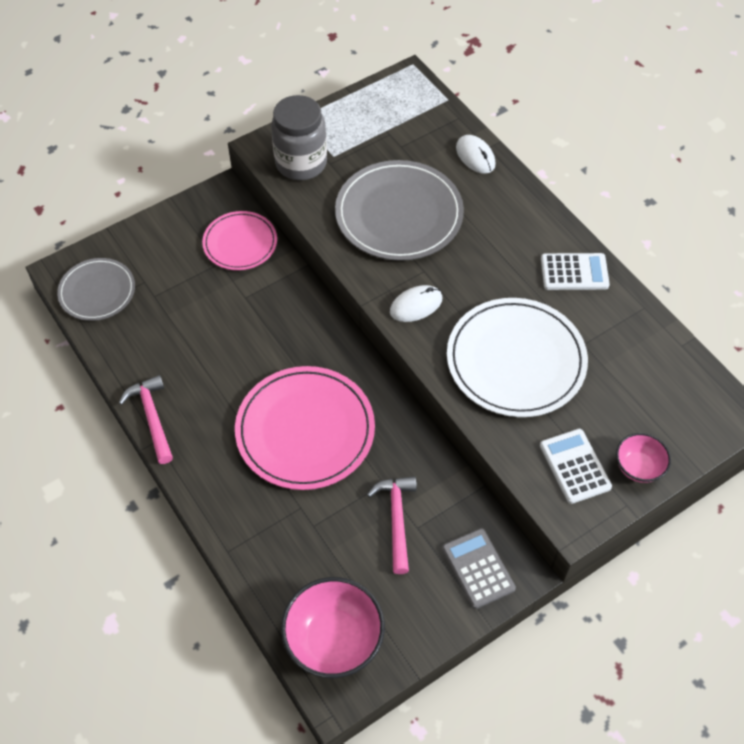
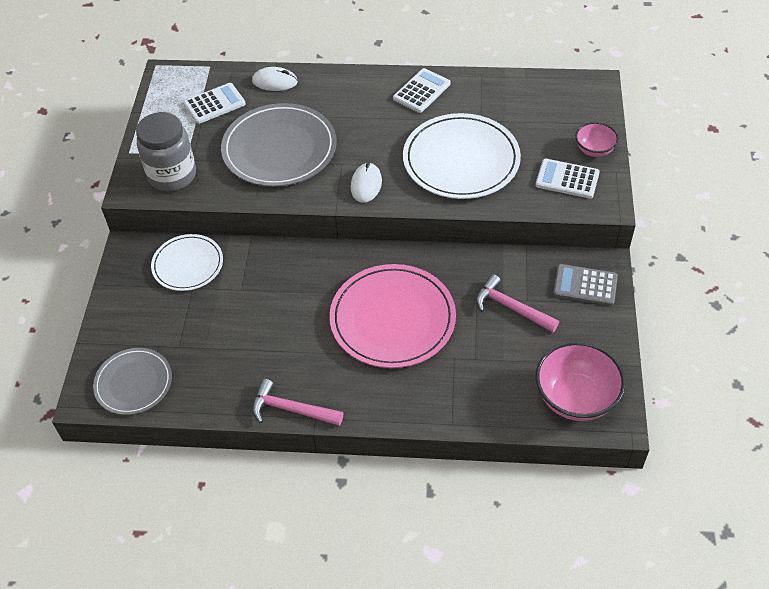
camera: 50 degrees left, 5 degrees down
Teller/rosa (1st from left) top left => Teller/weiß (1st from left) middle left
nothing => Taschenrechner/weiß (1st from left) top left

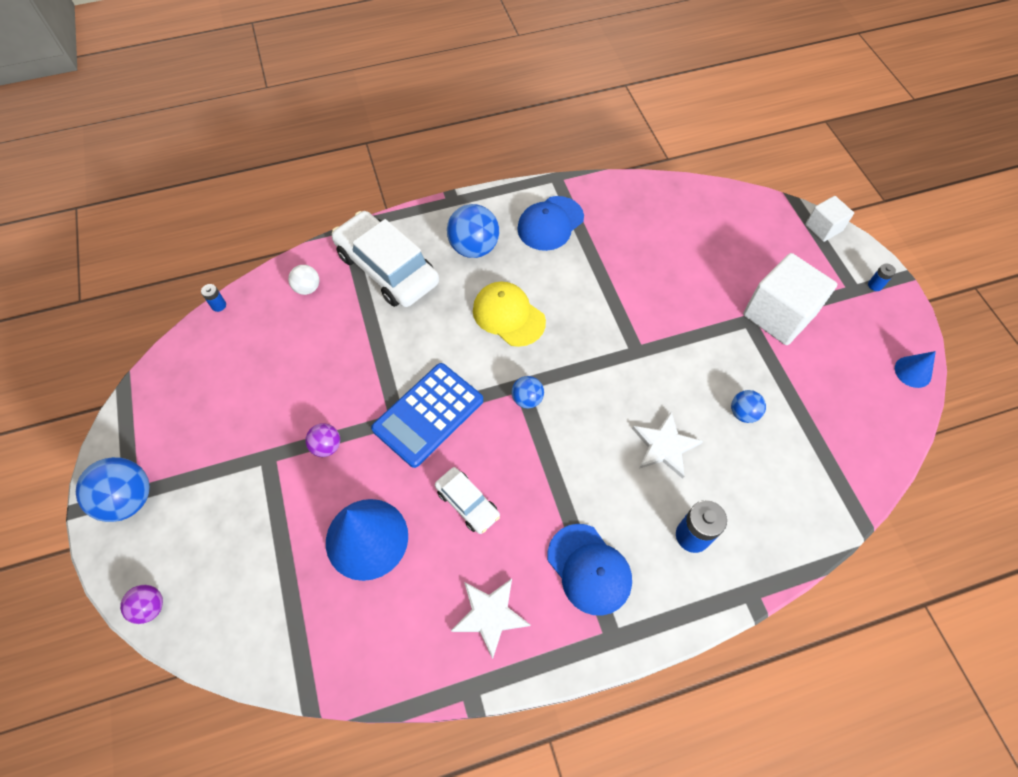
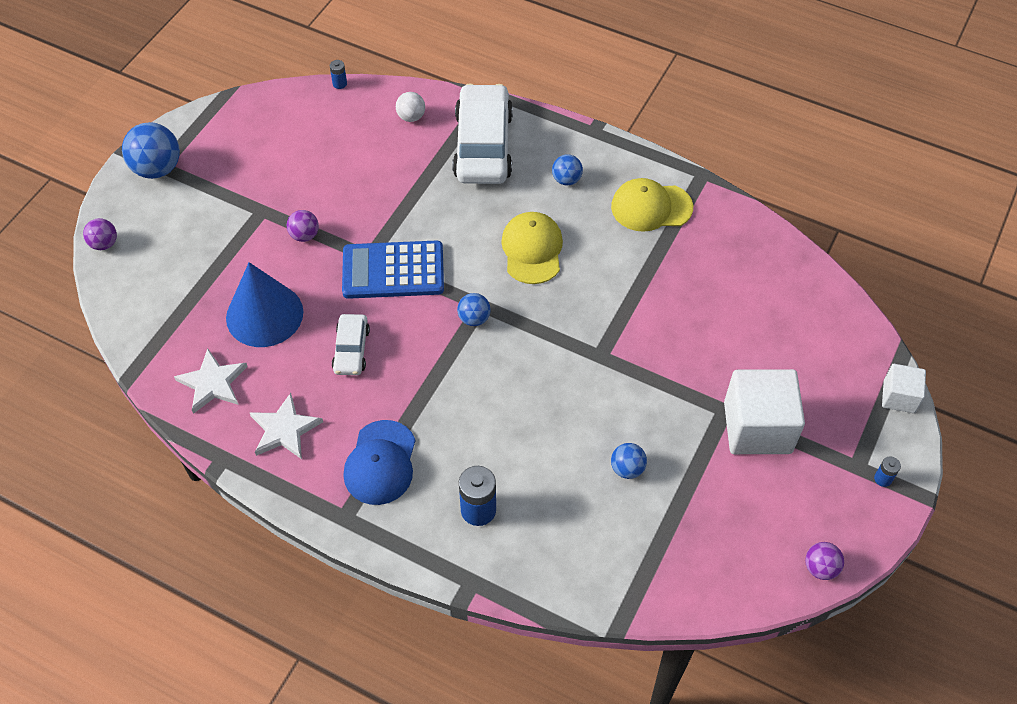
camera: 45 degrees right, 5 degrees down
Stern/weiß (2nd from left in the first image) centre => Stern/weiß (1st from left) middle left, move
Ball/blau (2nd from left in the first image) top centre => Ball/blau (3rd from left) top centre, x0.56
Kappe/blau (1st from left) top centre => Kappe/gelb (2nd from left) top centre
Kegel/blau (2nd from left) middle right => Ball/lila (3rd from left) bottom right

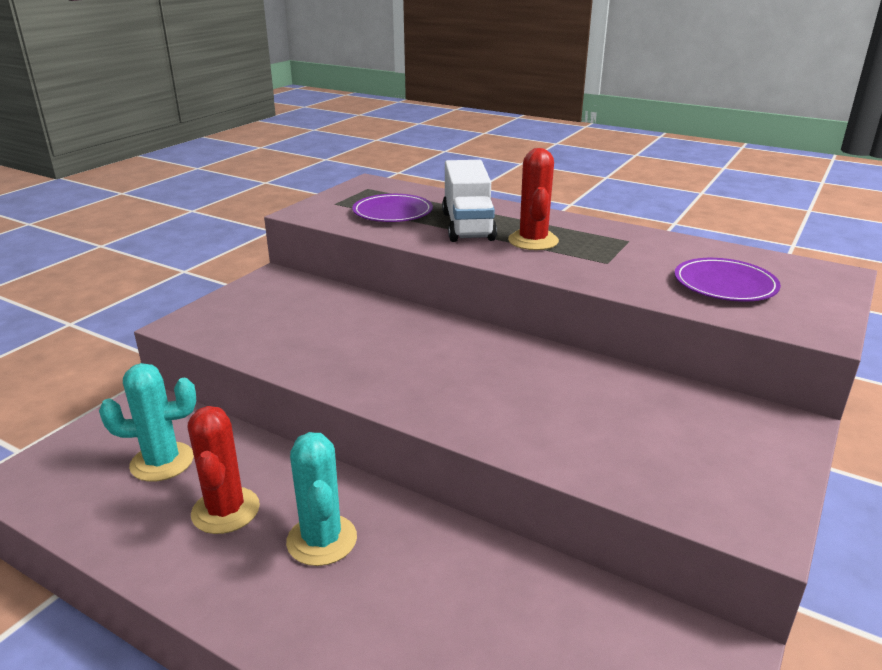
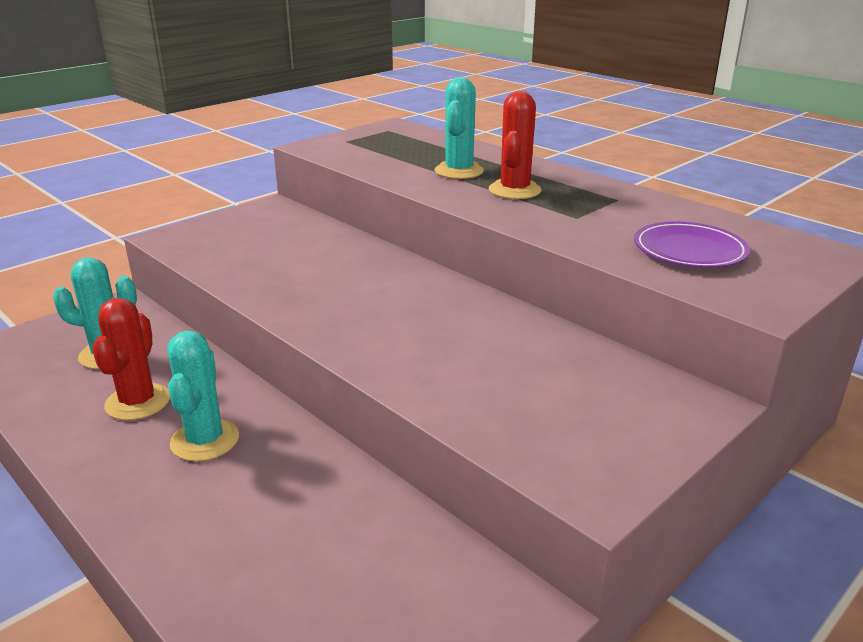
camera: 15 degrees right, 0 degrees up
Lastwagen/weiß top centre => Kaktus/türkis (3rd from left) top centre
Teller/lila (1st from left) top centre => nothing

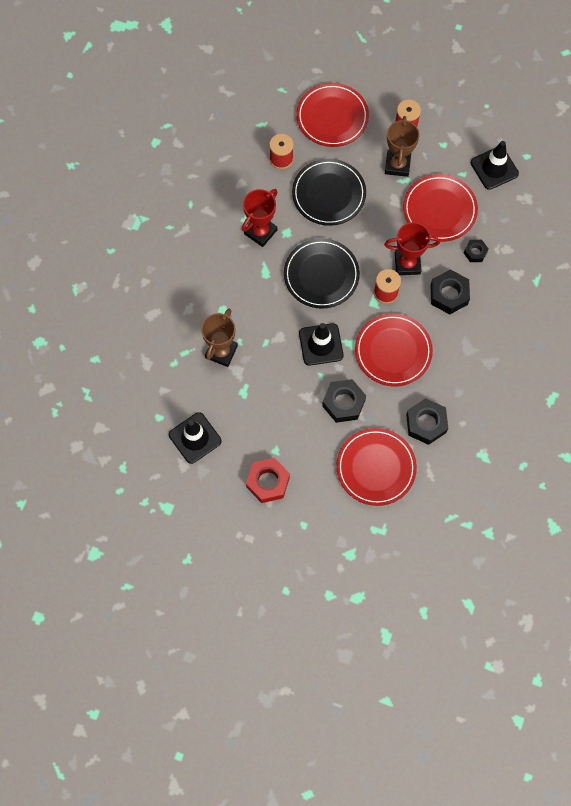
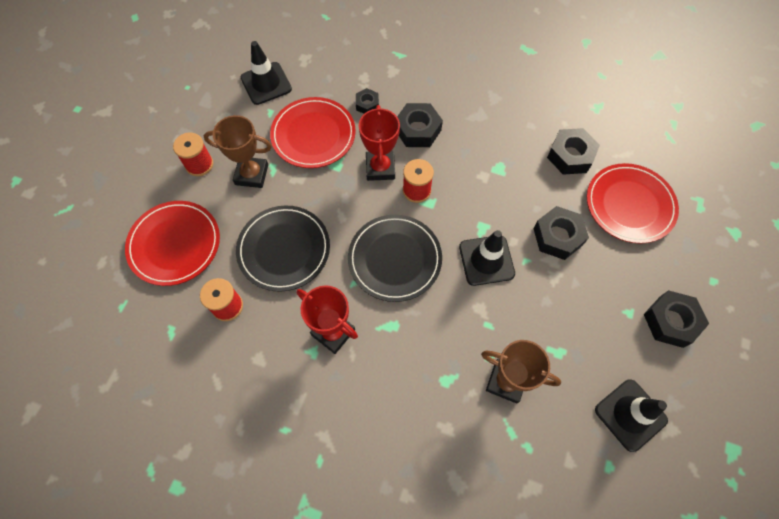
camera: 90 degrees left, 5 degrees down
Sechskantmutter/rot centre => Sechskantmutter/schwarz (5th from left) middle right
Teller/rot (3rd from left) middle right => nothing

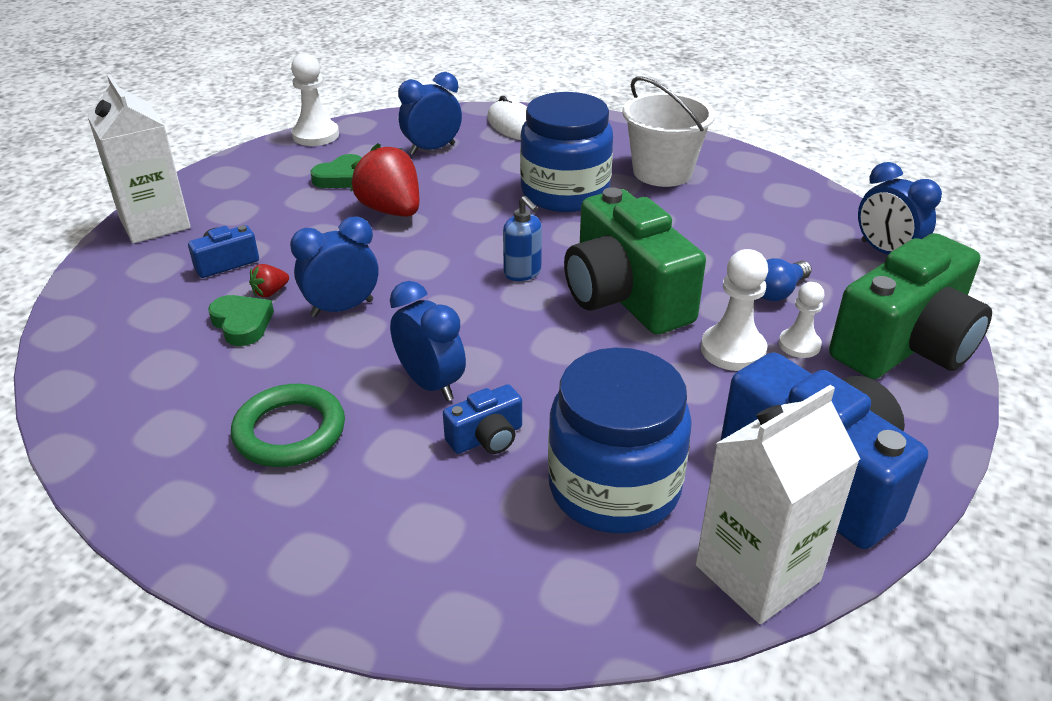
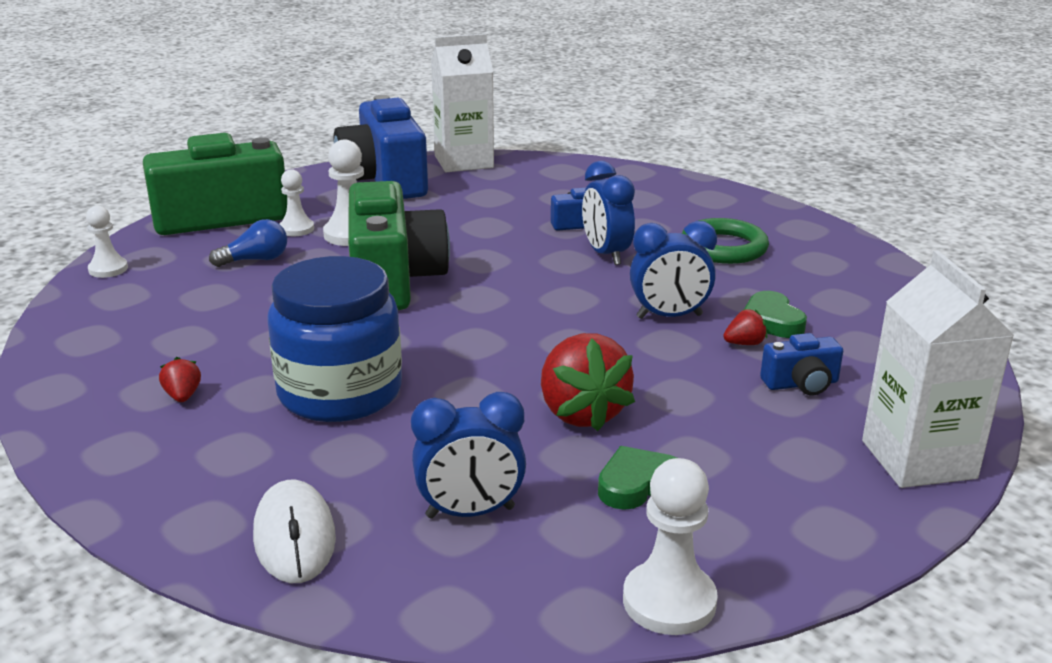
camera: 160 degrees left, 10 degrees down
Wecker/blau (4th from left) top right => Bauer/weiß (1st from left) middle left
Eimer/weiß top centre => Erdbeere/rot (1st from left) middle left
Seifenspender/blau centre => nothing
Einmachglas/blau (2nd from left) centre => nothing

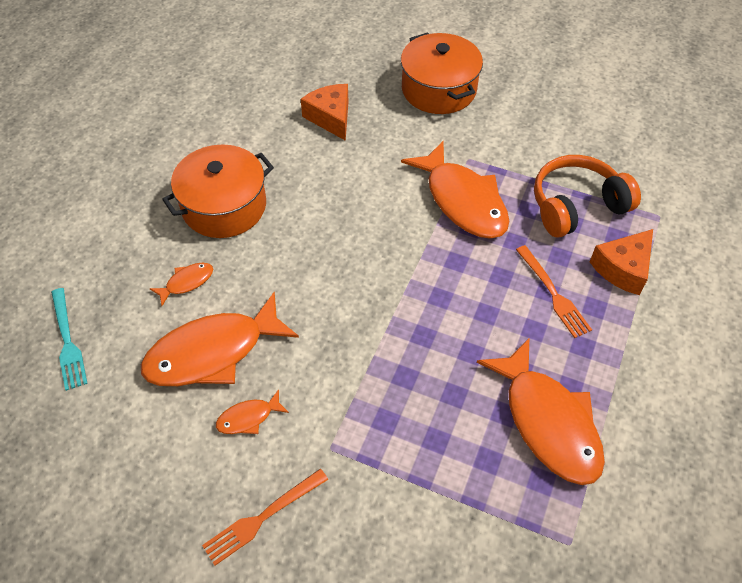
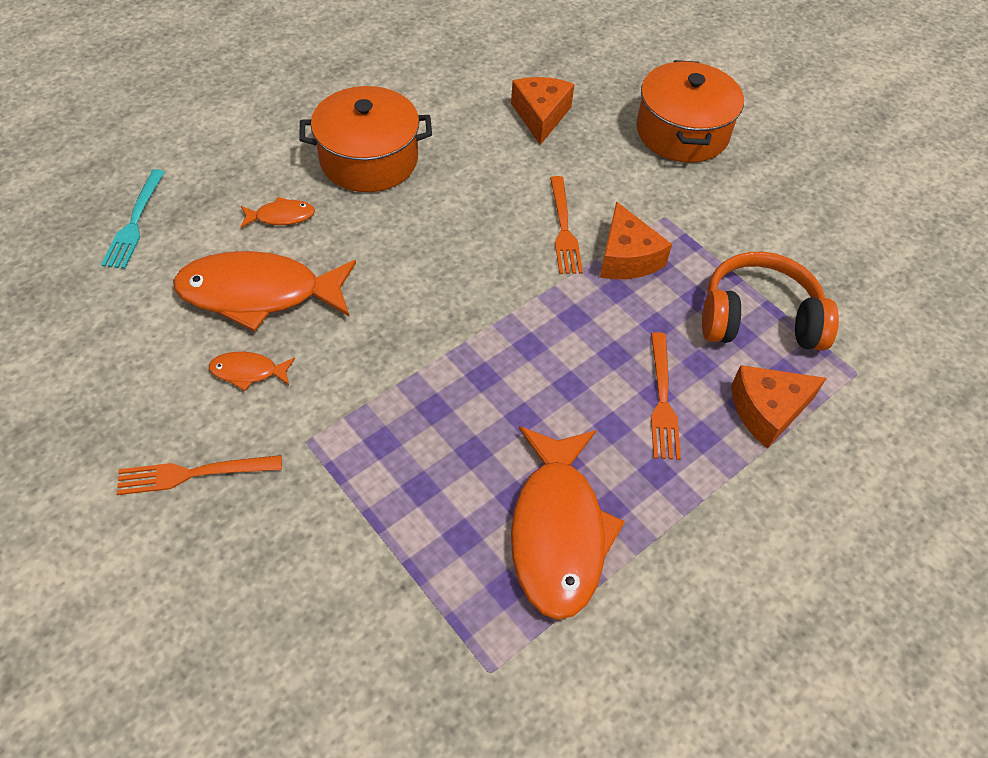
camera: 25 degrees right, 0 degrees up
nothing => Gabel/orange (2nd from left) top centre
Fisch/orange (4th from left) top centre => Käse/orange (2nd from left) top centre

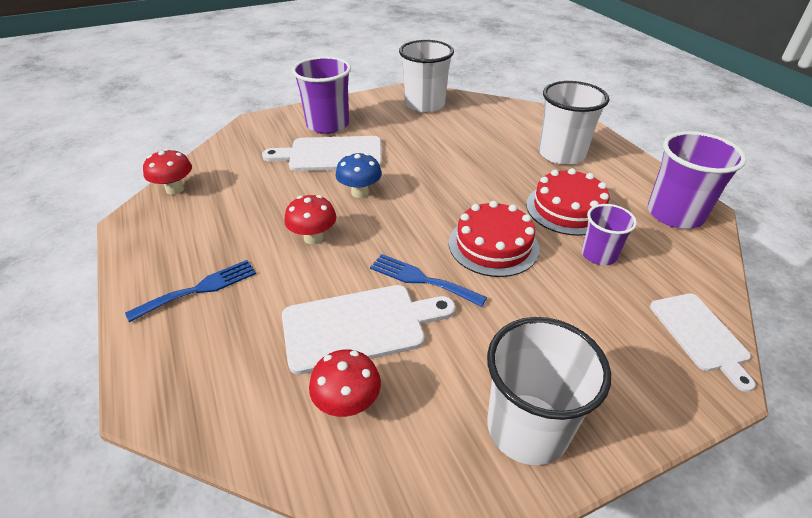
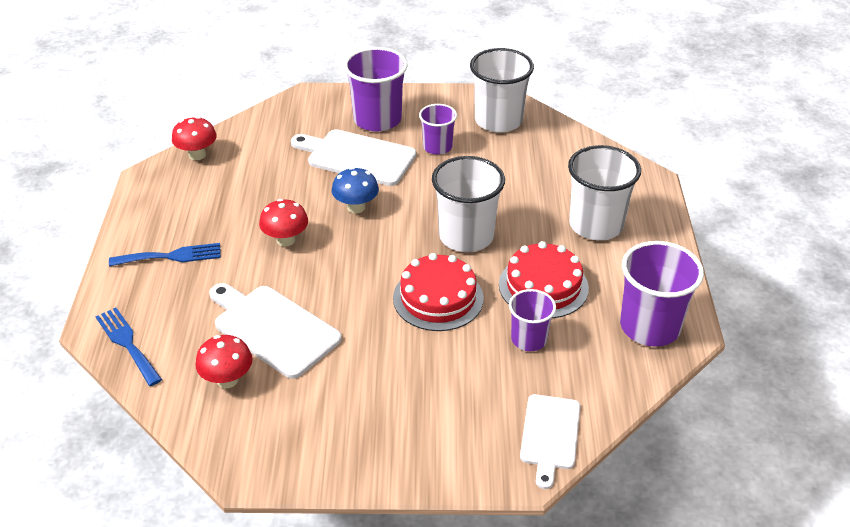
camera: 25 degrees right, 0 degrees up
Gabel/blau (2nd from left in the first image) centre => Gabel/blau (1st from left) middle left, move
Schneidebrett/weiß (2nd from left in the first image) centre => Schneidebrett/weiß (1st from left) middle left, 150 degrees counterclockwise
nothing => Becher/lila (2nd from left) top centre
Becher/weiß (2nd from left in the first image) bottom right => Becher/weiß (1st from left) centre, move

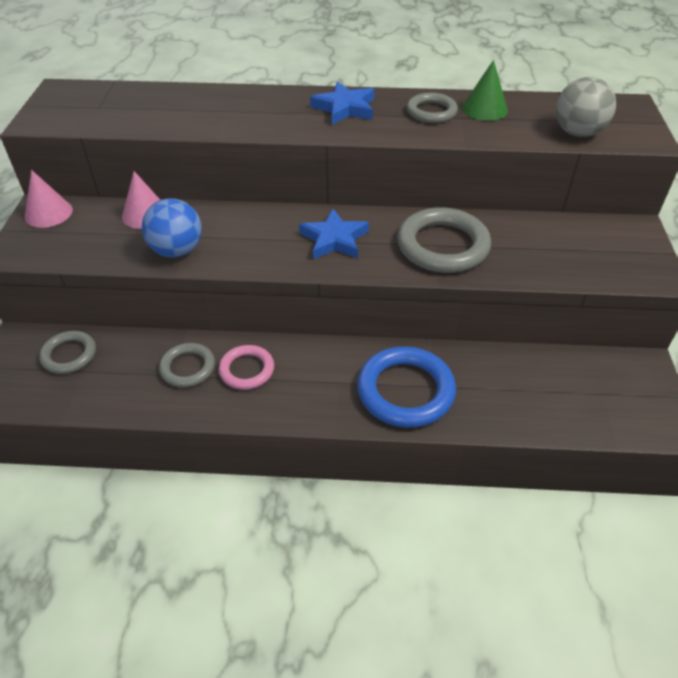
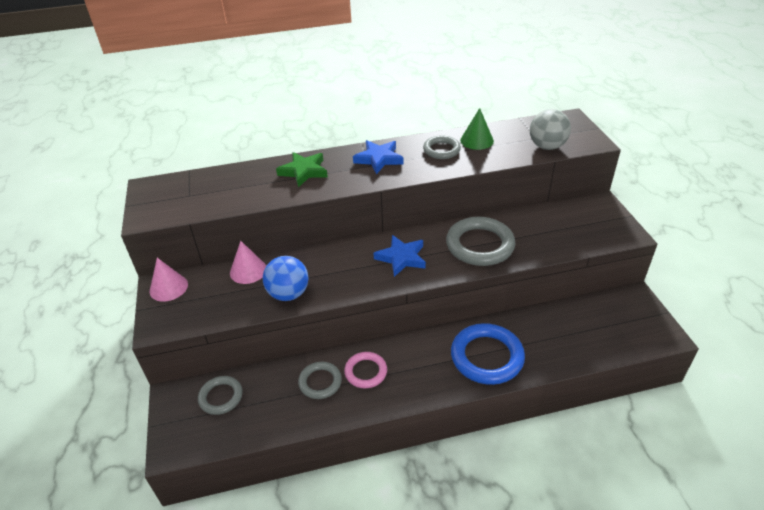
camera: 15 degrees left, 5 degrees down
nothing => Stern/grün centre

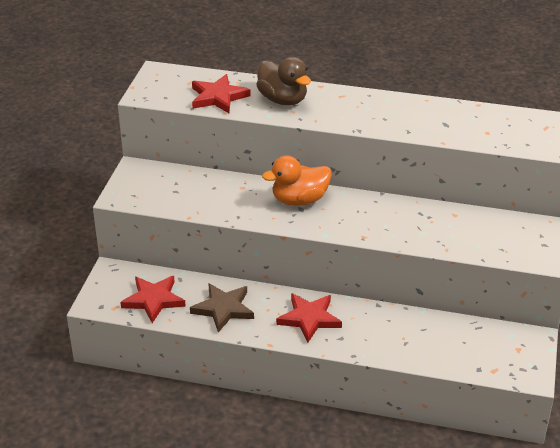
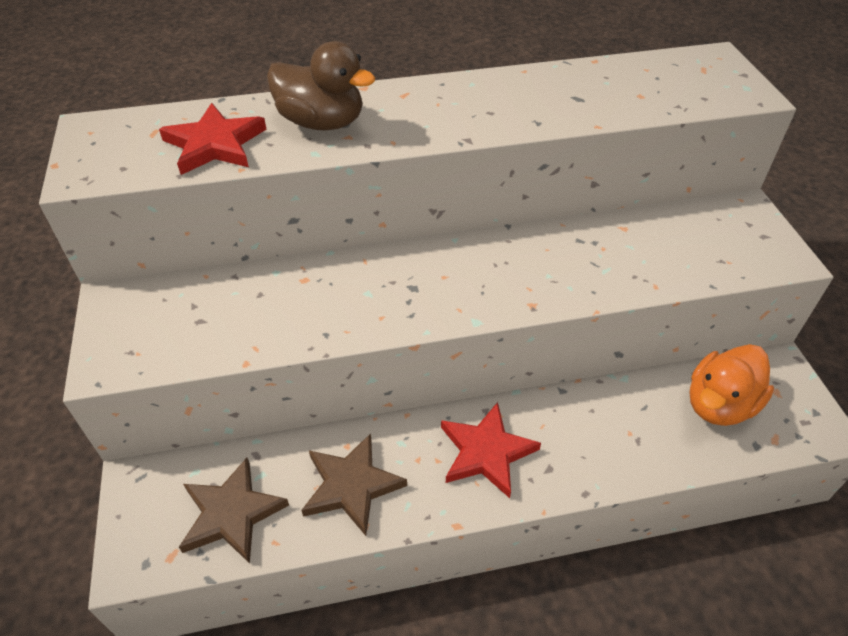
camera: 25 degrees left, 10 degrees up
Stern/rot (1st from left) bottom left => Stern/braun (1st from left) bottom left
Ente/orange centre => Ente/orange middle right, move

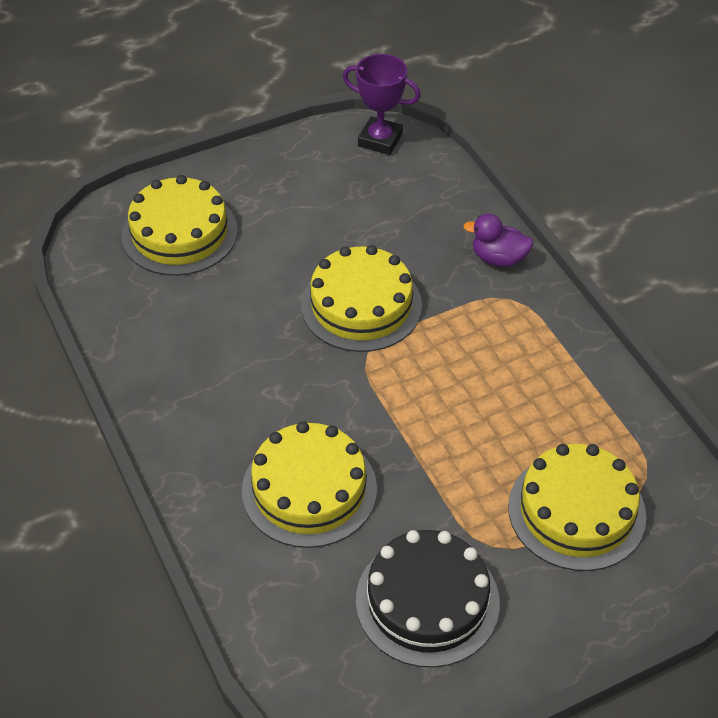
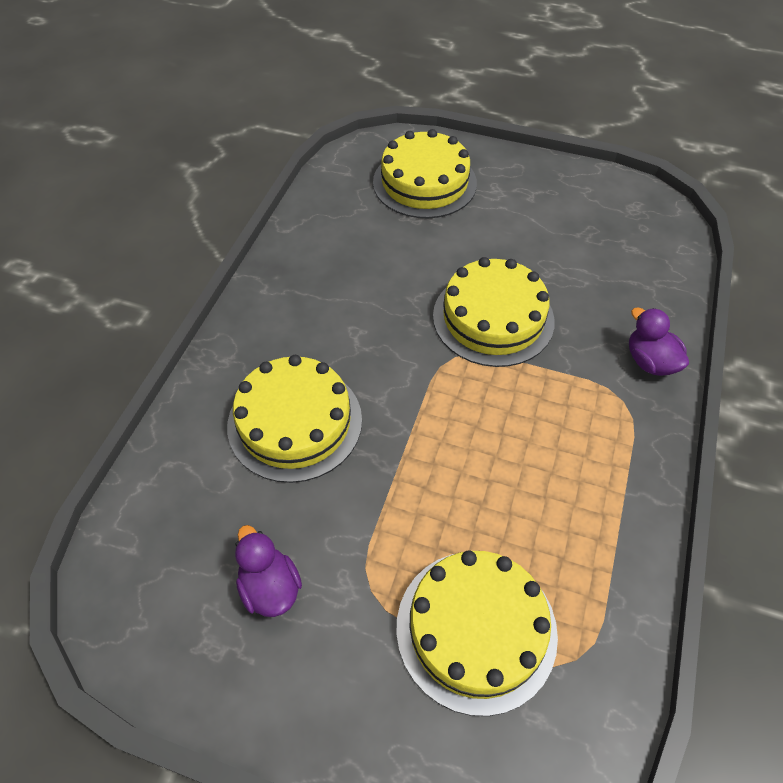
camera: 45 degrees right, 5 degrees up
Kuchen/schwarz bottom centre => Ente/lila (1st from left) bottom centre
Pokal/lila top centre => nothing

